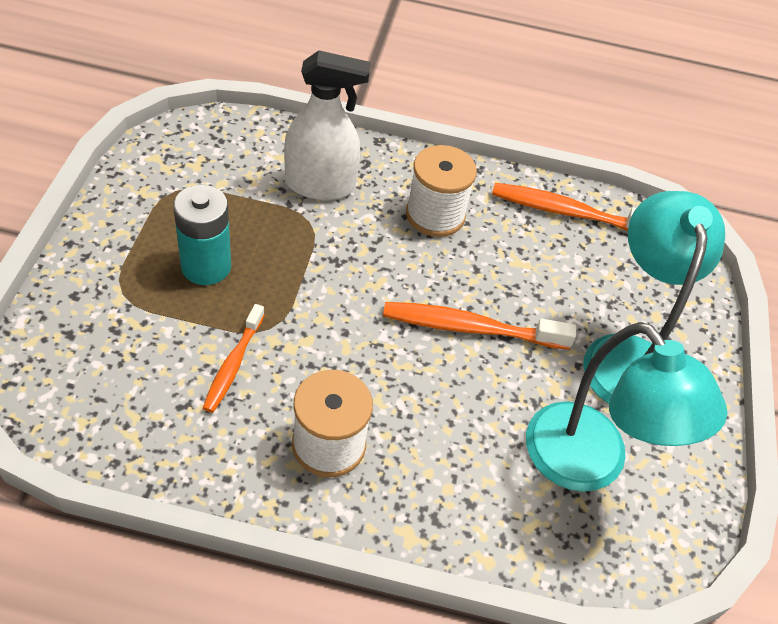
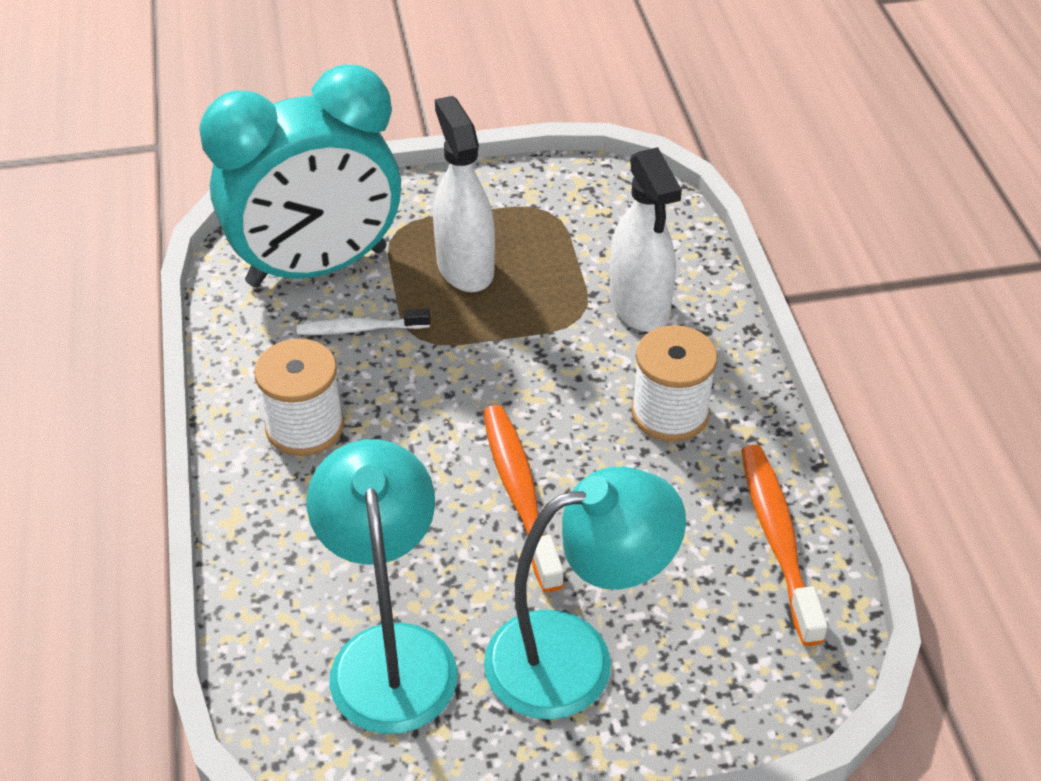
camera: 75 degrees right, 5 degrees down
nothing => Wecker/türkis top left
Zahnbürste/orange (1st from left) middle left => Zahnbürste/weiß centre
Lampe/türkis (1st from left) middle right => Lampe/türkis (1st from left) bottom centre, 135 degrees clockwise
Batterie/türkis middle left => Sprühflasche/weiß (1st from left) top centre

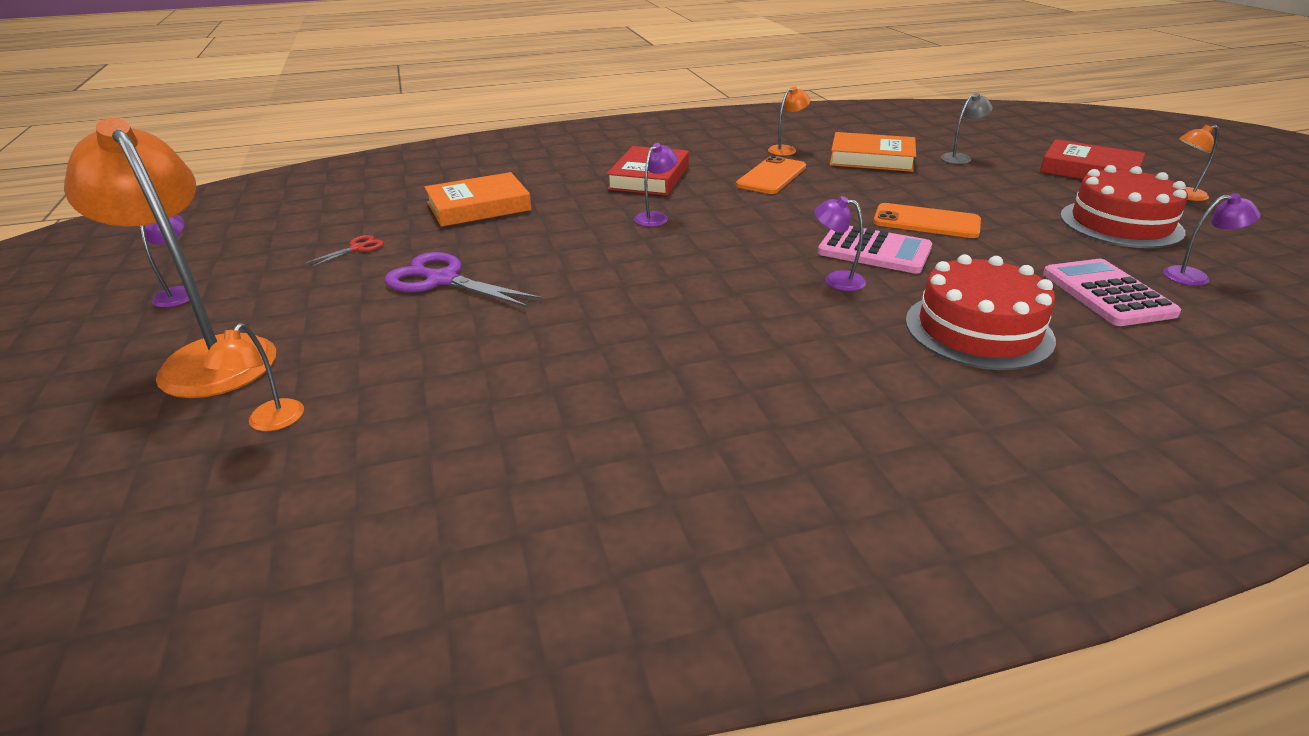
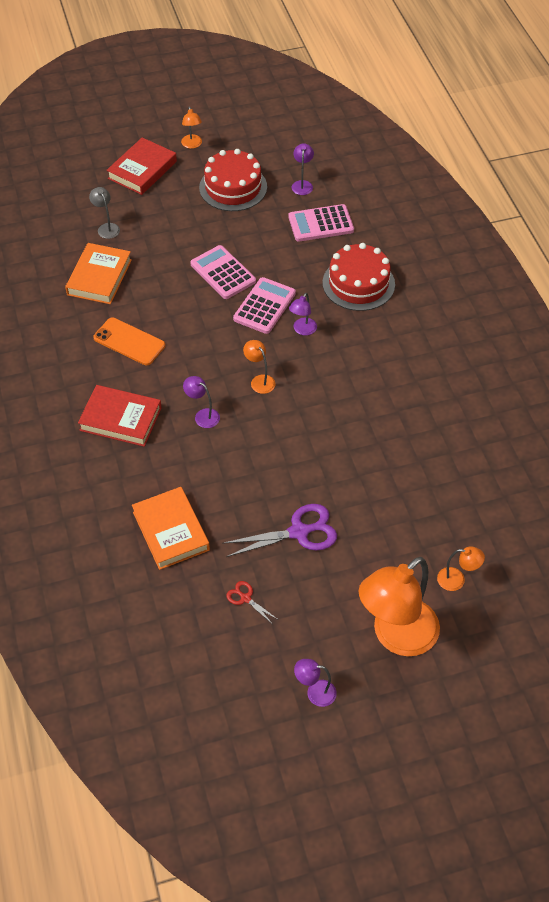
camera: 90 degrees left, 20 degrees up
Handy/orange (2nd from left) top right => Taschenrechner/rosa (1st from left) top centre
Schere/lila centre, 135 degrees counterclockwise
Lampe/orange (3rd from left in the first image) top centre => Lampe/orange (2nd from left) centre, move

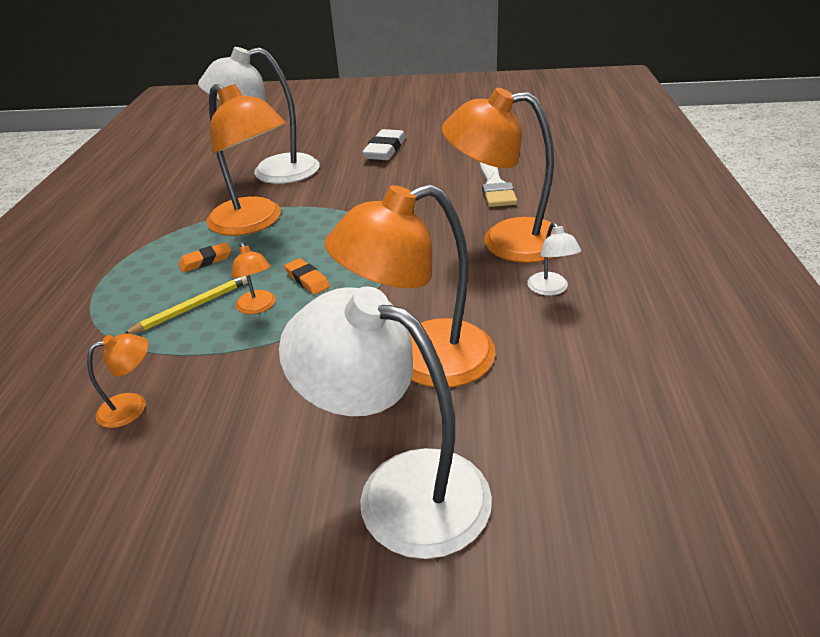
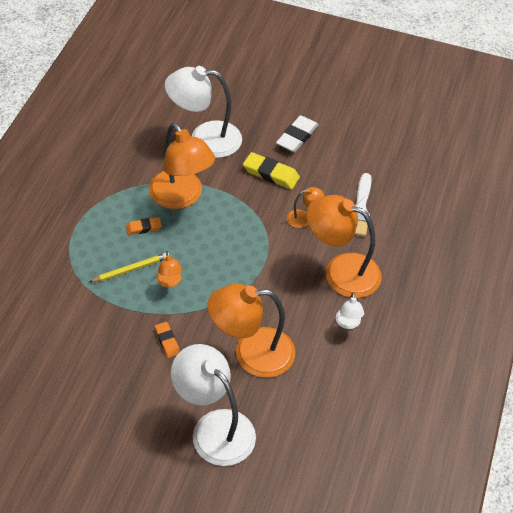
camera: 10 degrees right, 15 degrees up
Radiergummi/orange (2nd from left) centre => Radiergummi/orange (2nd from left) middle left, move
nothing => Radiergummi/gelb centre
Lampe/orange (1st from left in the first image) middle left => Lampe/orange (4th from left) centre, move

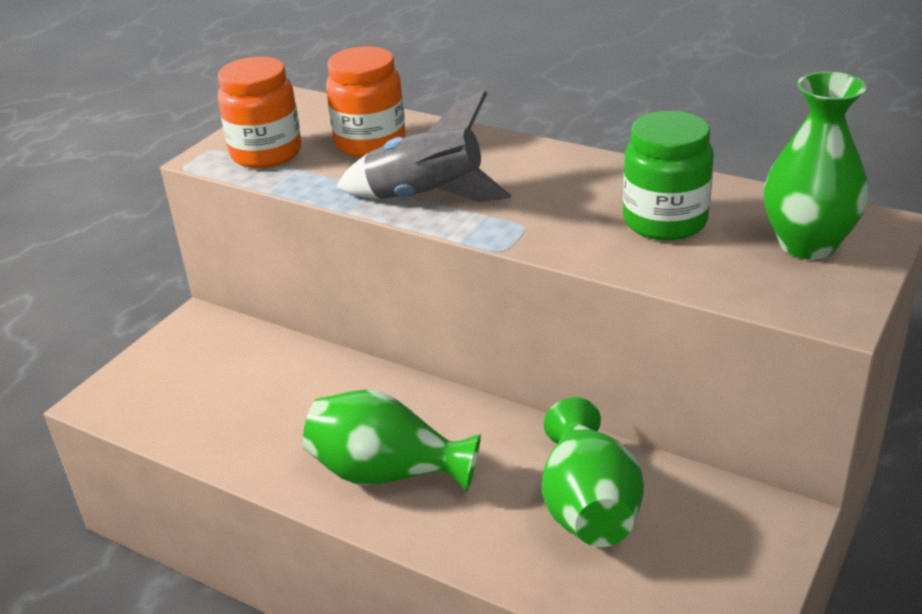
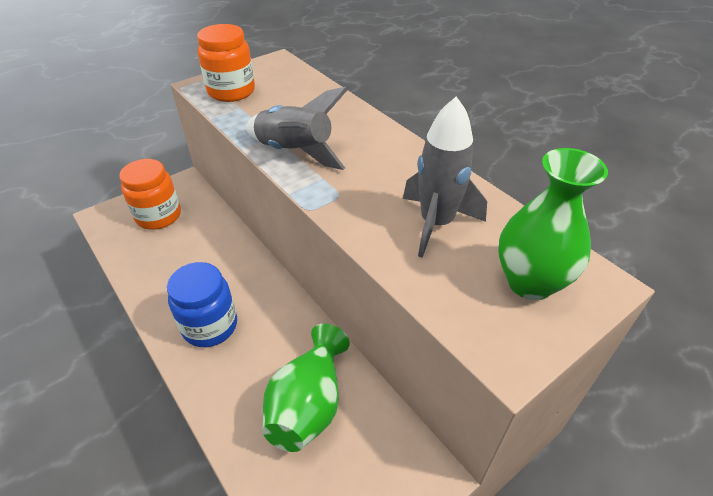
camera: 20 degrees right, 10 degrees up
Einmachglas/orange (2nd from left in the first image) top centre => Einmachglas/orange (1st from left) middle left, move
Vase/grün (1st from left) bottom centre => Einmachglas/blau middle left
Einmachglas/grün top right => Rakete/grau (2nd from left) centre

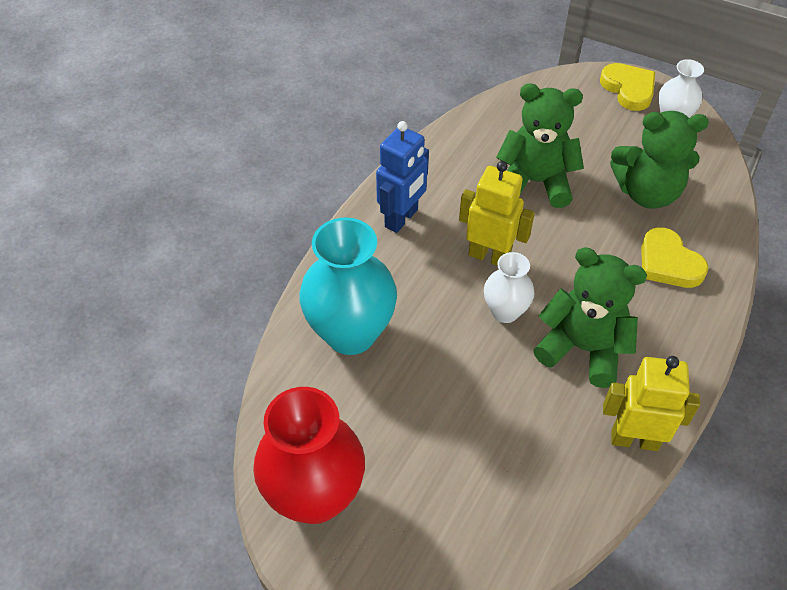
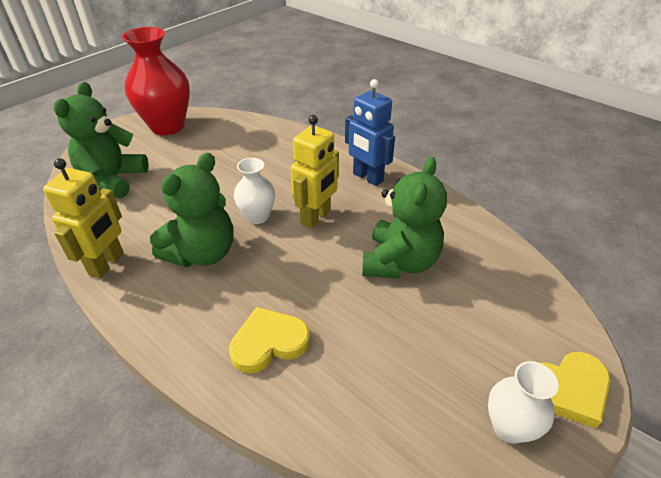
camera: 100 degrees right, 10 degrees down
Teddybär/grün (3rd from left in the first image) top right => Teddybär/grün (1st from left) top left, move
Vase/türkis centre => nothing

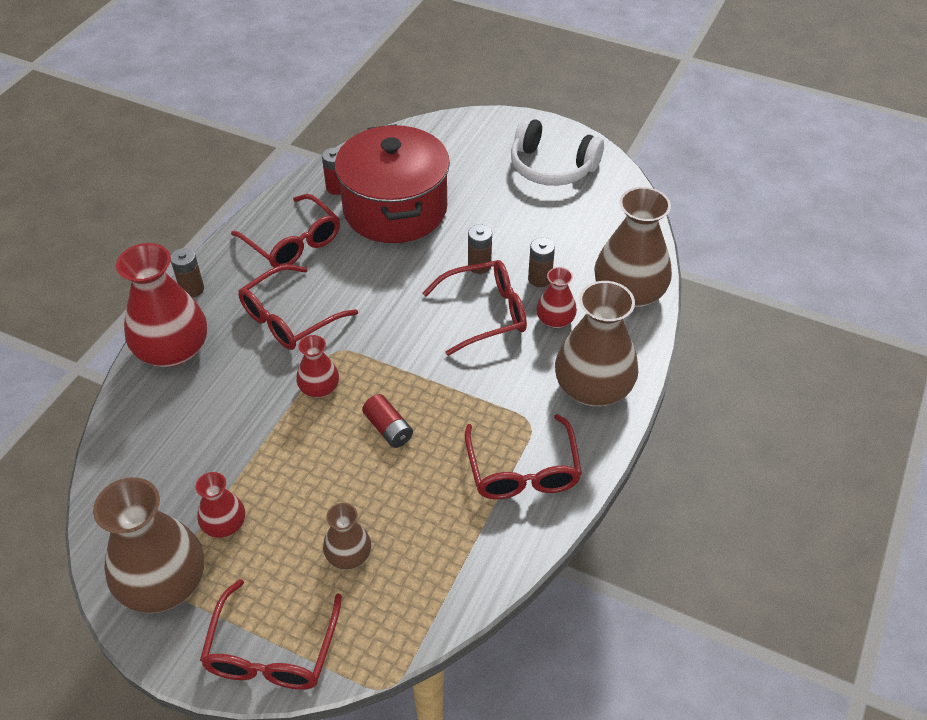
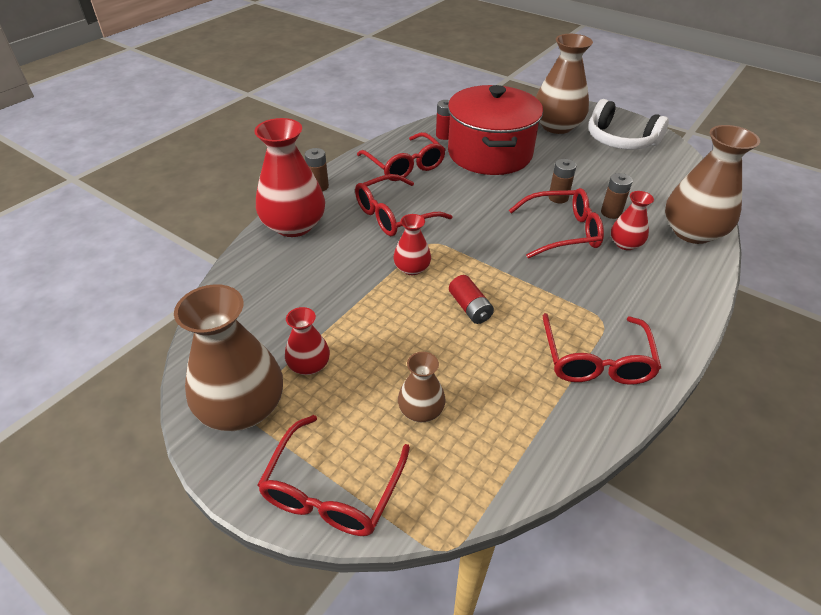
camera: 10 degrees right, 5 degrees down
Vase/braun (3rd from left) centre => Vase/braun (3rd from left) top right, move

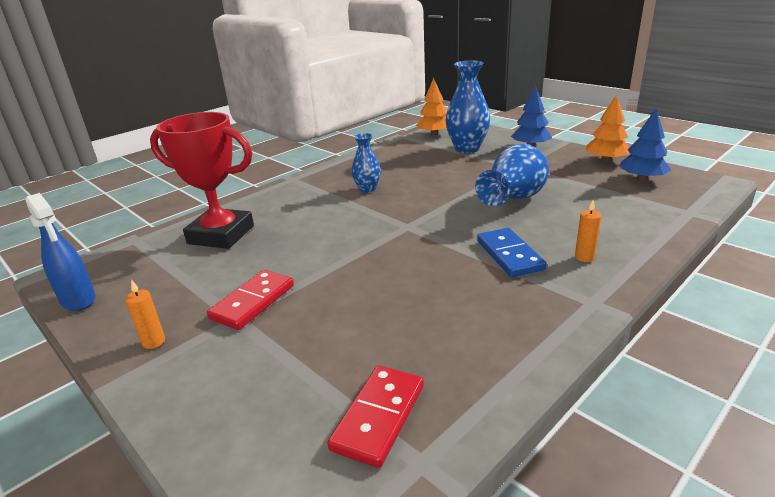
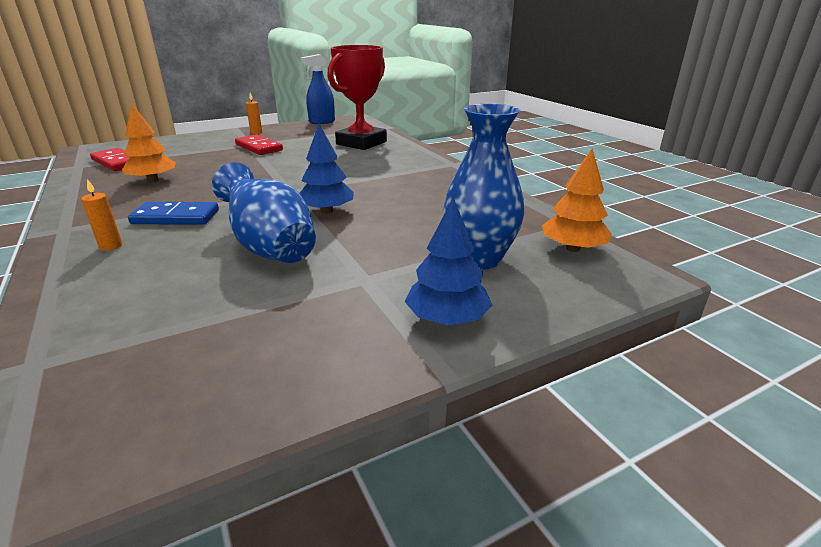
camera: 105 degrees right, 0 degrees up
Baum/orange (2nd from left in the first image) top right => Baum/orange (1st from left) top left, move
Baum/blau (2nd from left in the first image) top right => Baum/blau (1st from left) top centre, move
Vase/blau (1st from left) top centre => nothing

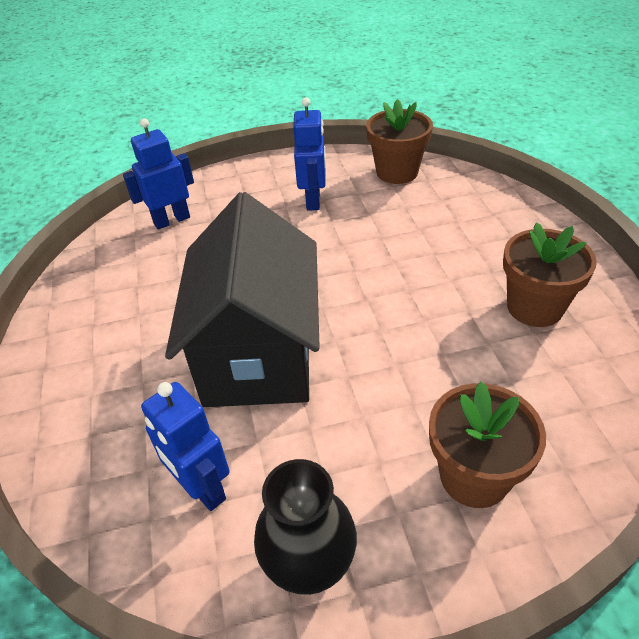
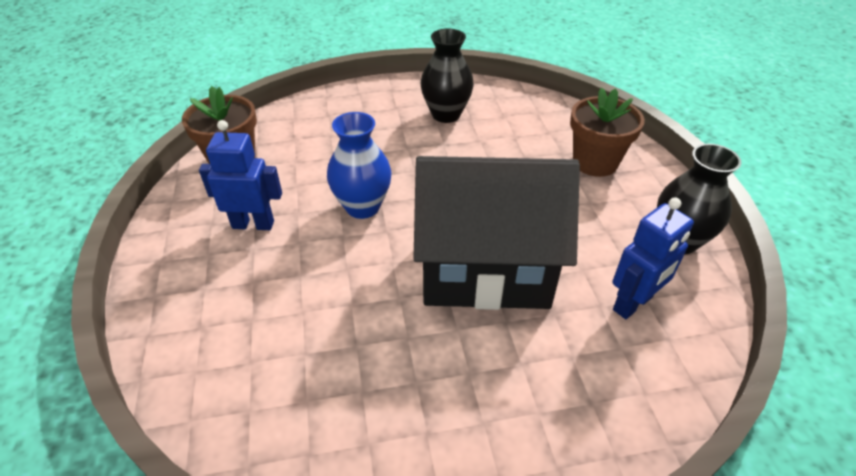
camera: 90 degrees left, 0 degrees up
nothing => Vase/blau centre
Blumentopf/braun (3rd from left) middle right => Vase/schwarz (1st from left) top centre
Roboter/blau (1st from left) top left => nothing

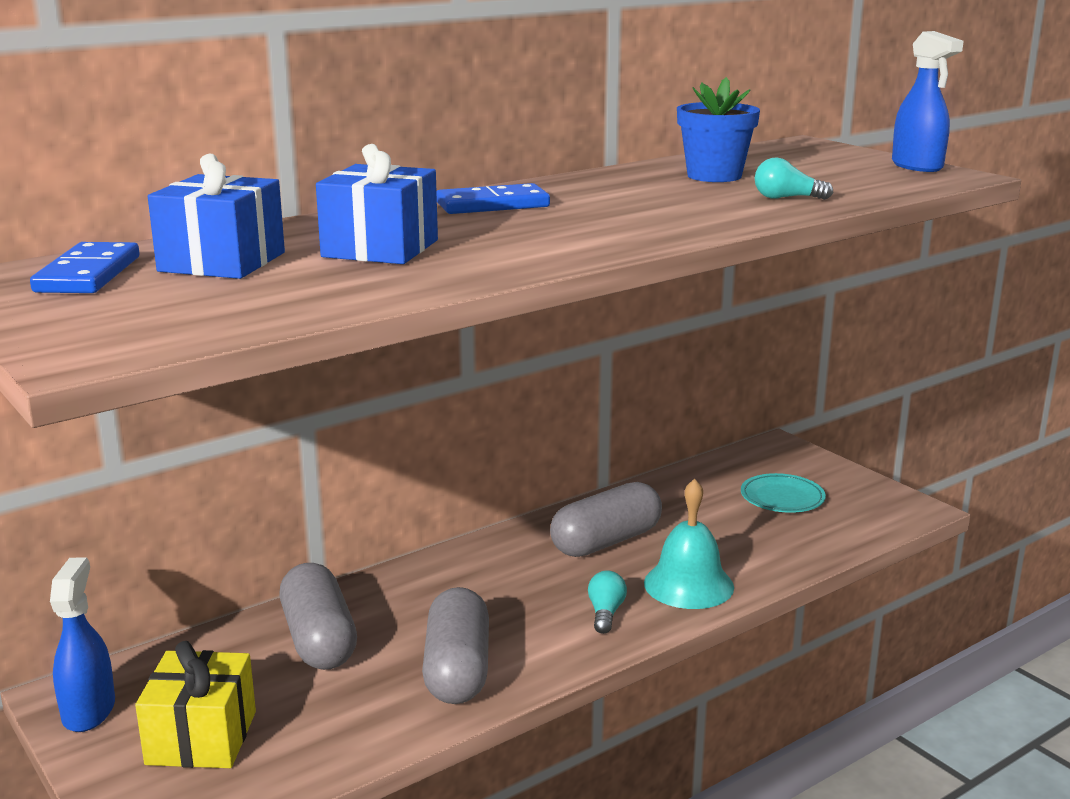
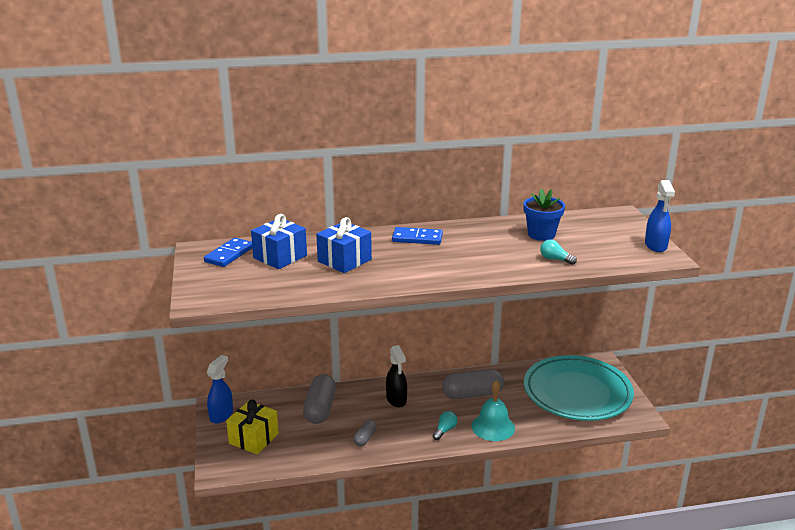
camera: 25 degrees right, 5 degrees up
Kapsel/grau (2nd from left) bottom centre, x0.52
nothing => Sprühflasche/schwarz bottom centre
Teller/türkis middle right => Teller/türkis bottom right, x2.48

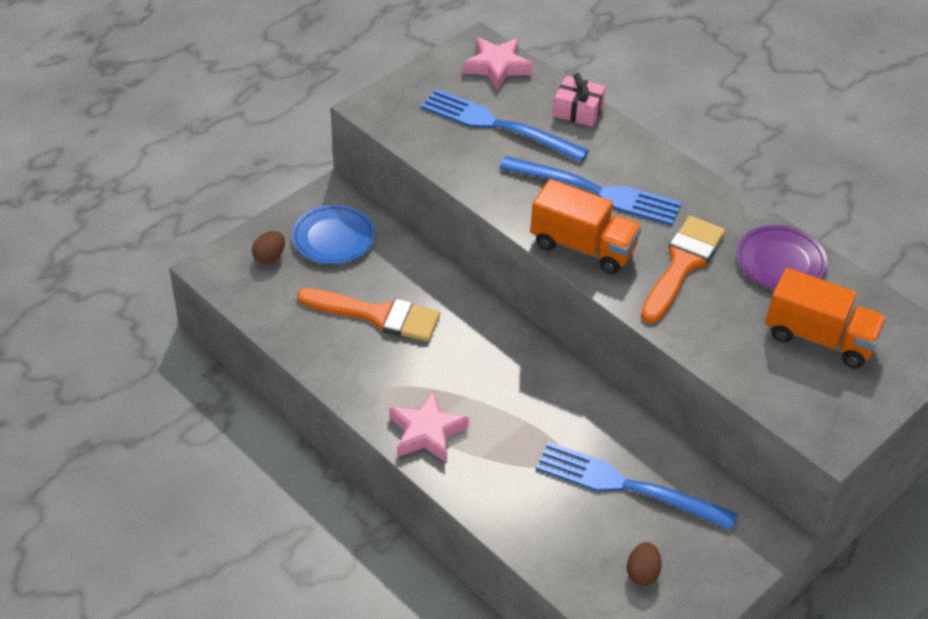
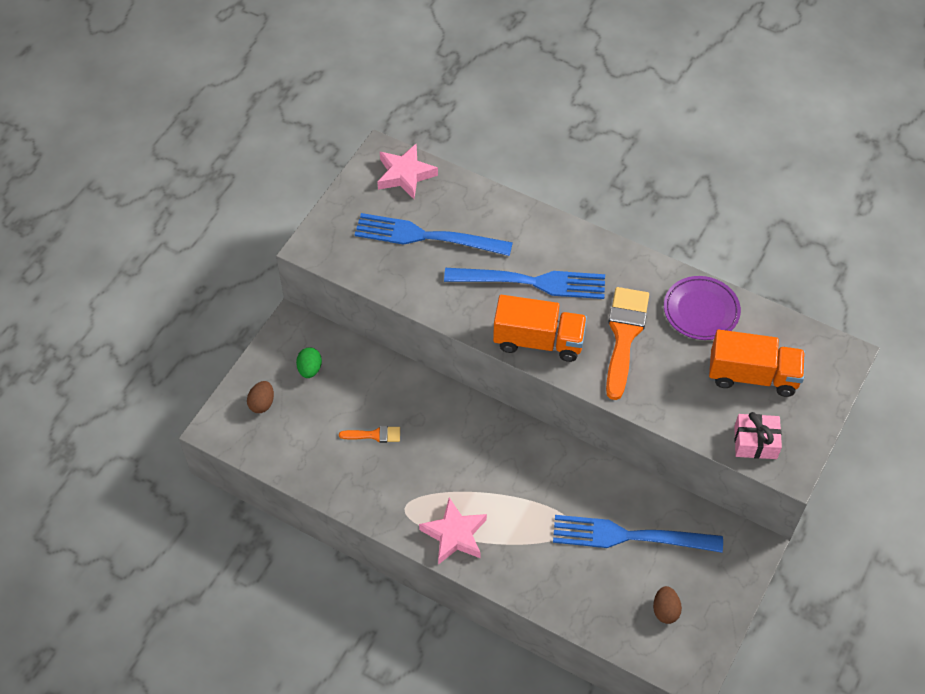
camera: 15 degrees left, 10 degrees up
Teller/blau centre => Ei/grün centre
Pinsel/orange (1st from left) centre, x0.49
Geschenk/rosa top centre => Geschenk/rosa middle right, move

